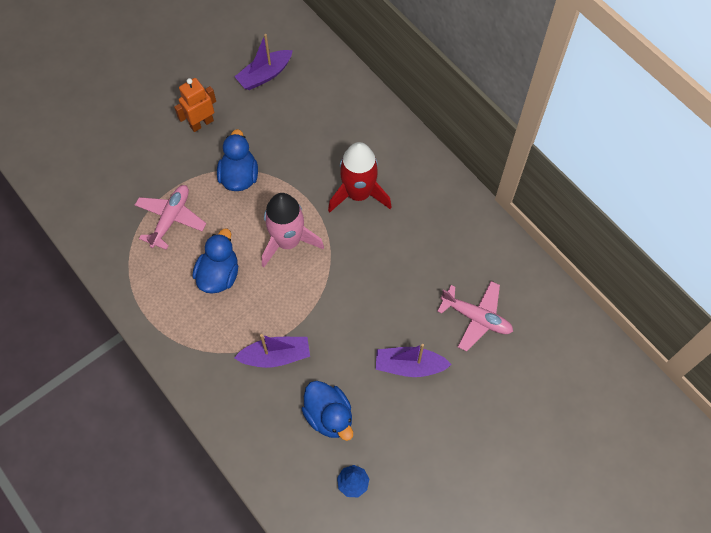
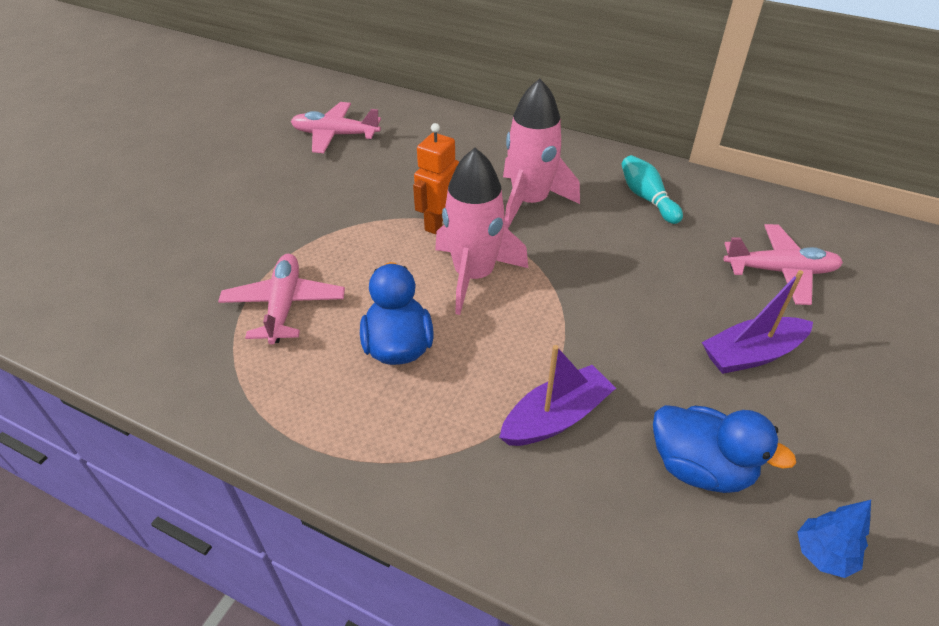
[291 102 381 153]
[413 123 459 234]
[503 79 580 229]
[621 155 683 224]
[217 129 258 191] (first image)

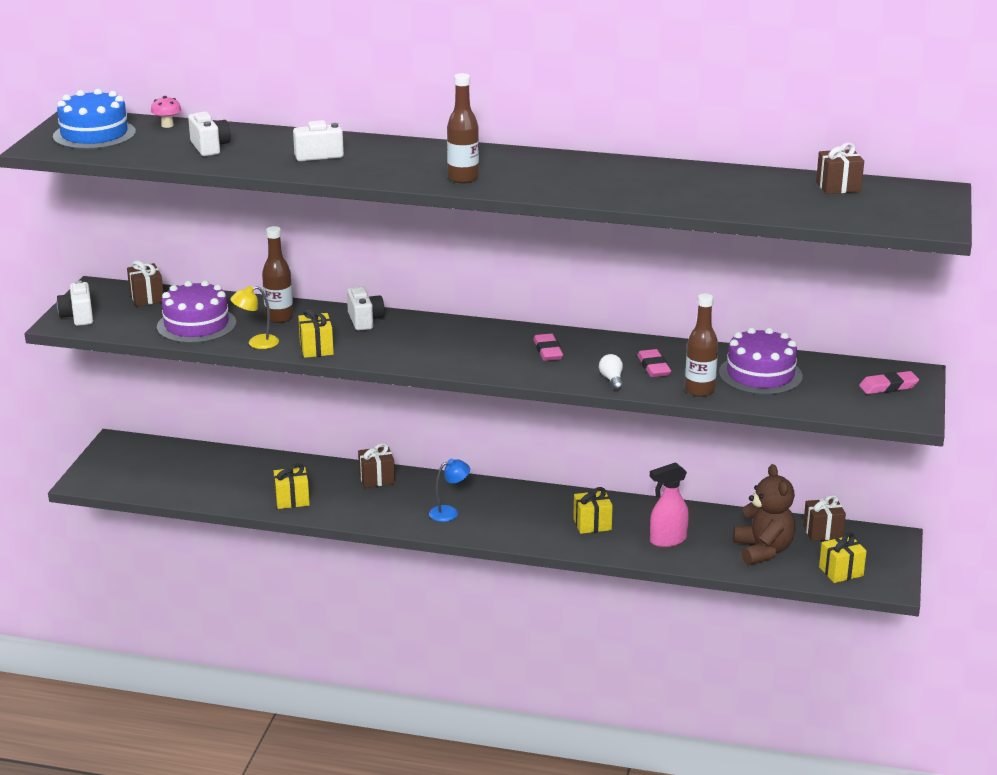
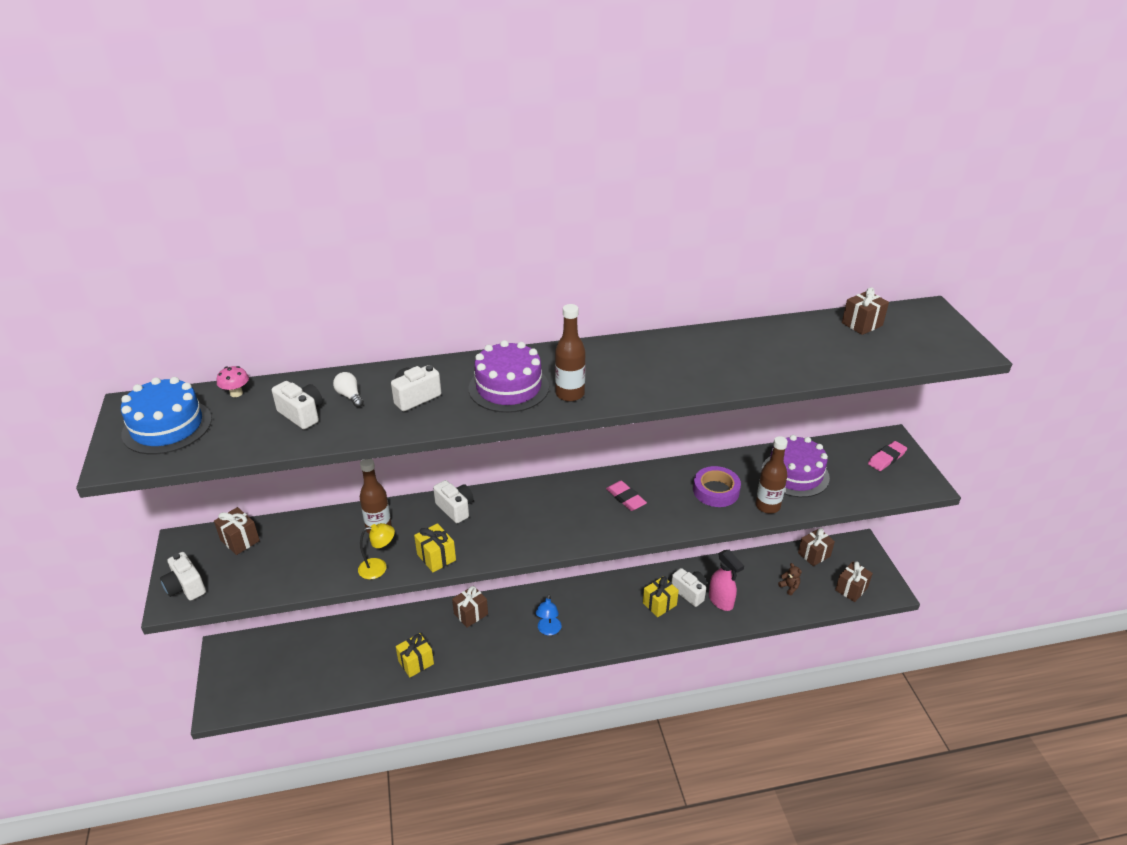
[333 372 364 407]
[358 523 395 579]
[469 340 549 413]
[536 594 561 635]
[672 568 707 607]
[693 466 741 507]
[709 550 744 611]
[778 563 802 595]
[835 561 873 602]

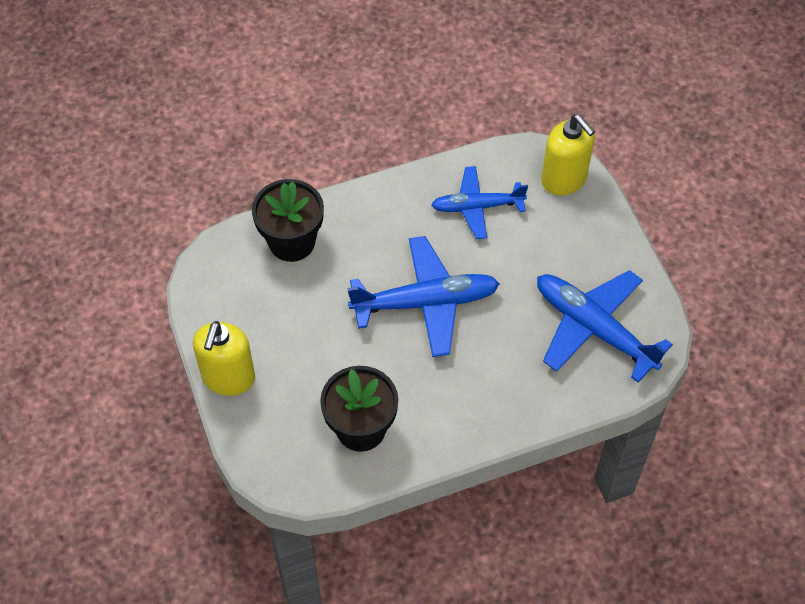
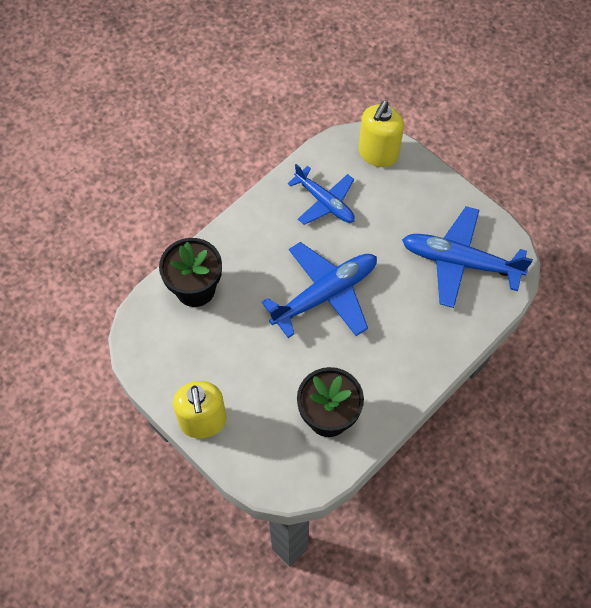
[288 164 355 225]
[359 101 404 167]

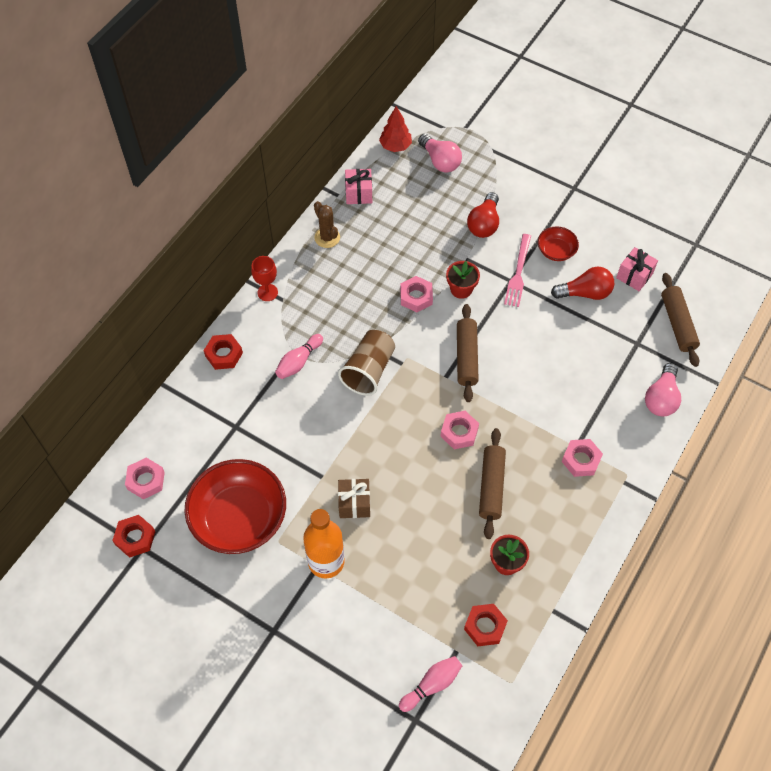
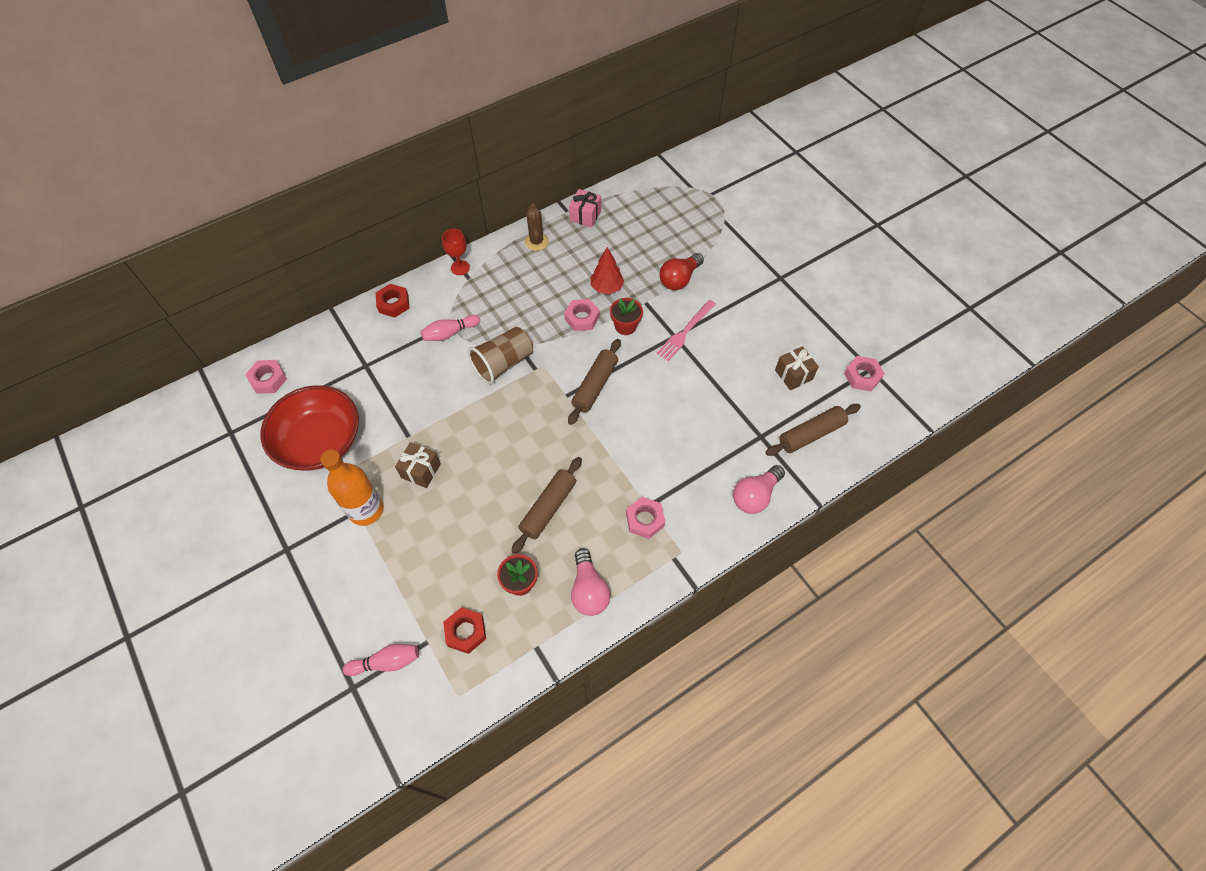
[571 548 611 616]
[591 247 624 294]
[765 404 861 456]
[775 346 819 390]
[844 356 885 391]
[112 515 156 558] (first image)
[538 227 579 261] (first image)
[551 267 614 300] (first image)

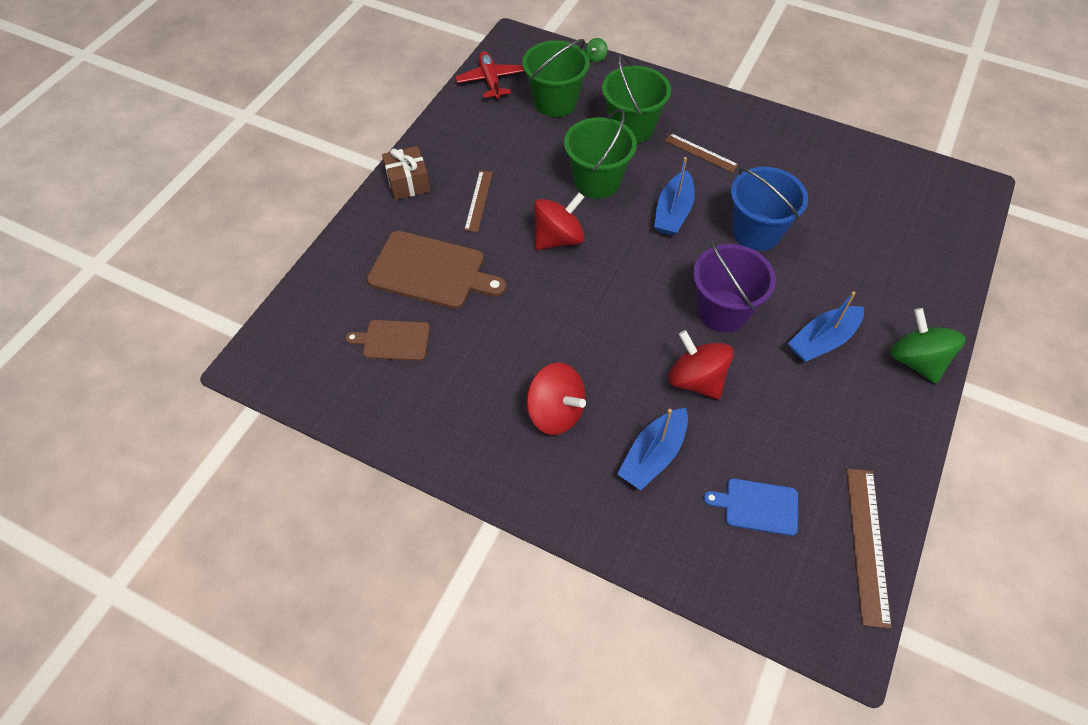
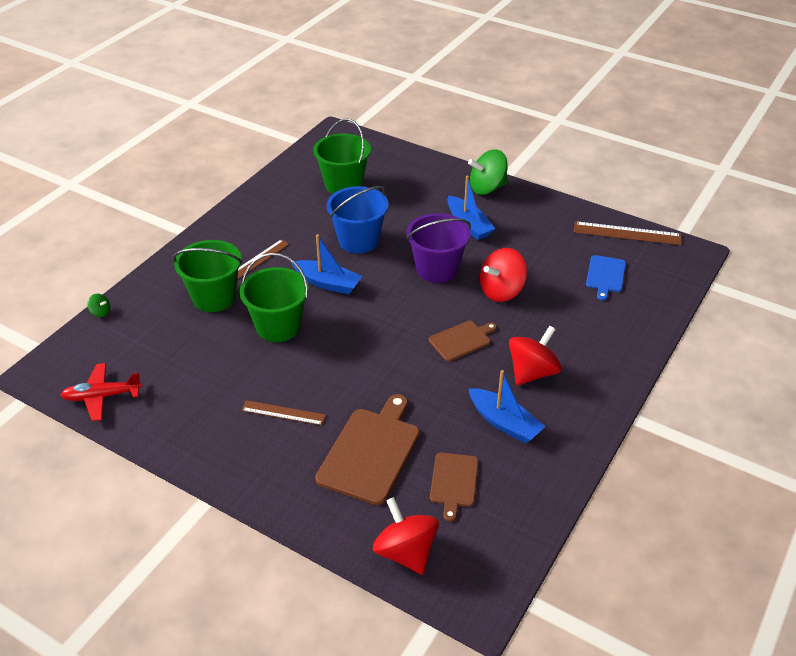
[313 119 371 194]
[373 497 439 575]
[429 321 497 361]
[468 370 545 443]
[382 146 430 200] (first image)

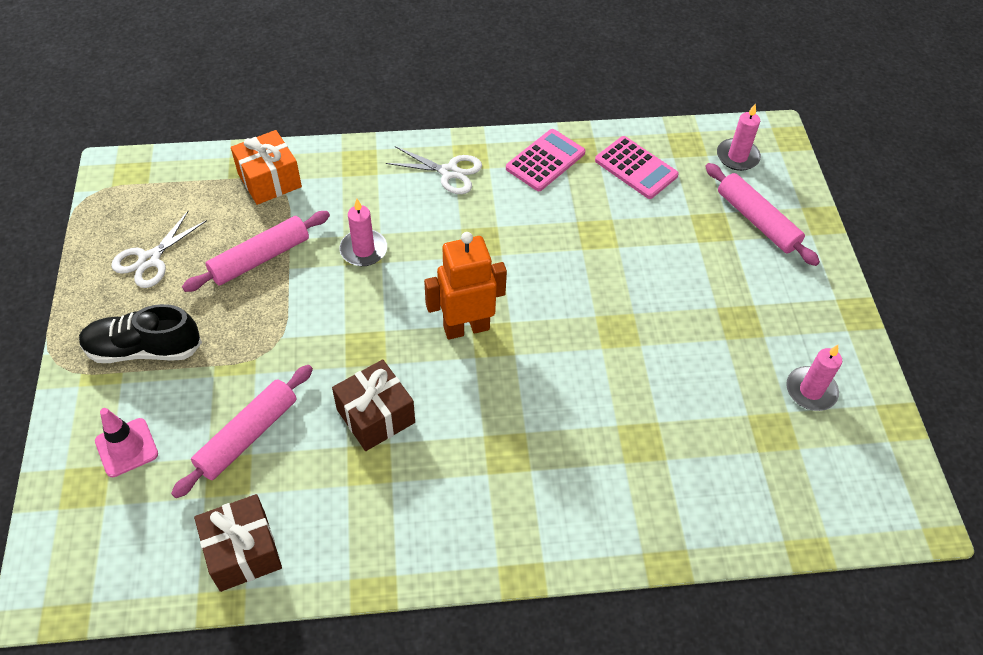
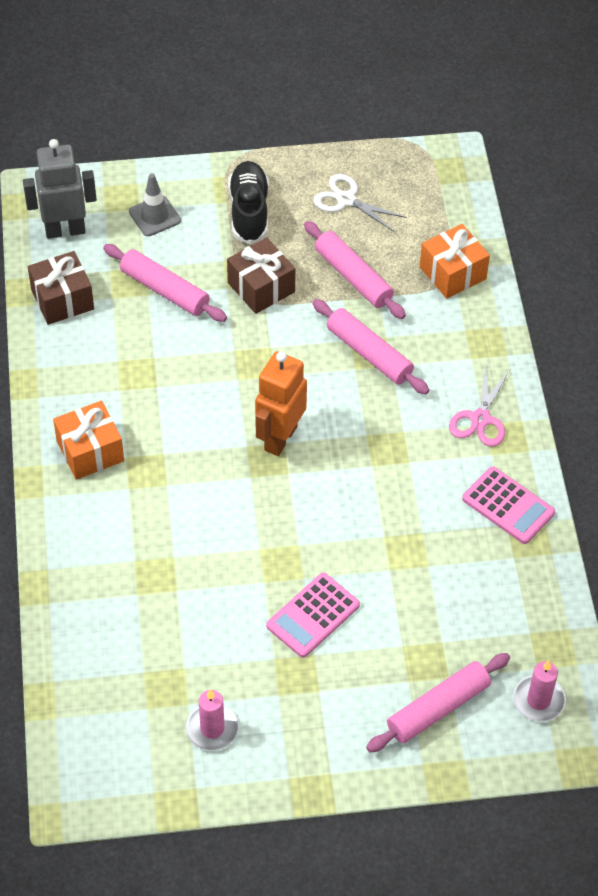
[23 139 97 239]
[53 401 124 480]
[129 173 181 236]
[227 238 295 314]
[255 351 307 456]
[266 573 360 658]
[312 299 429 394]
[449 366 510 447]

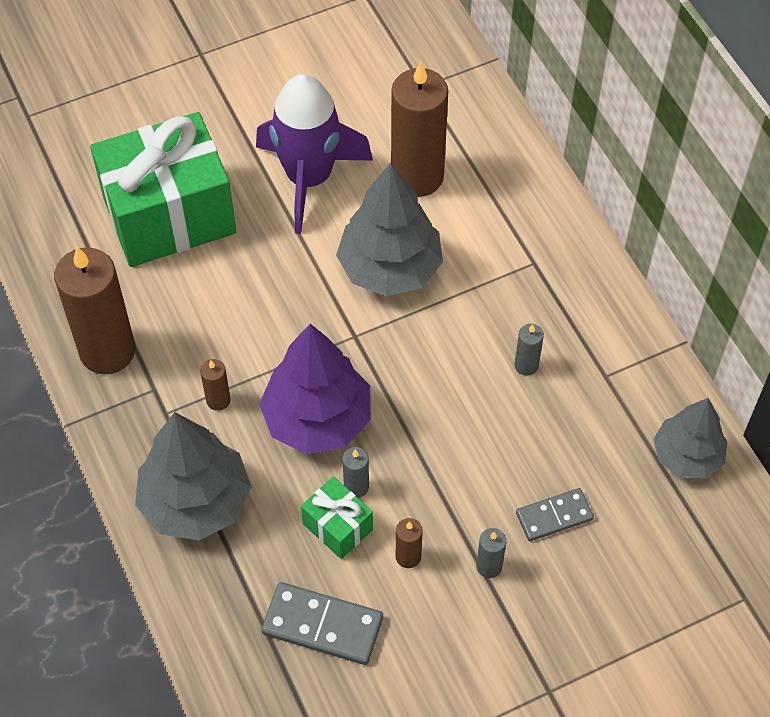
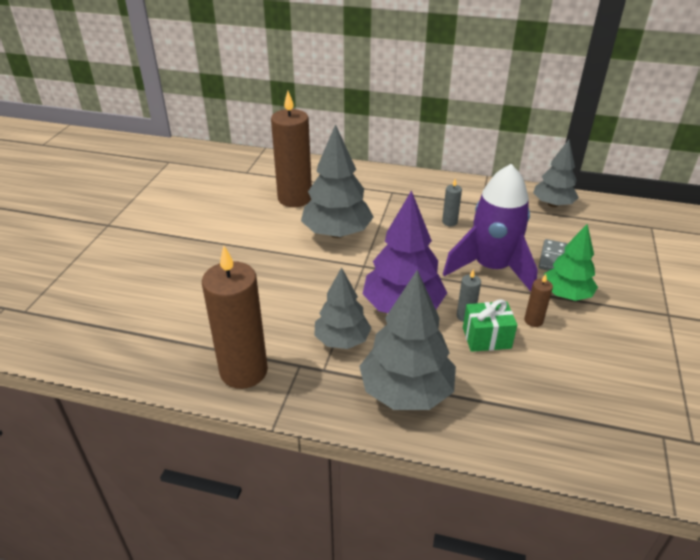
[314 267 371 349]
[443 164 538 291]
[544 224 598 301]
[90 112 236 267] (first image)
[262 582 383 665] (first image)

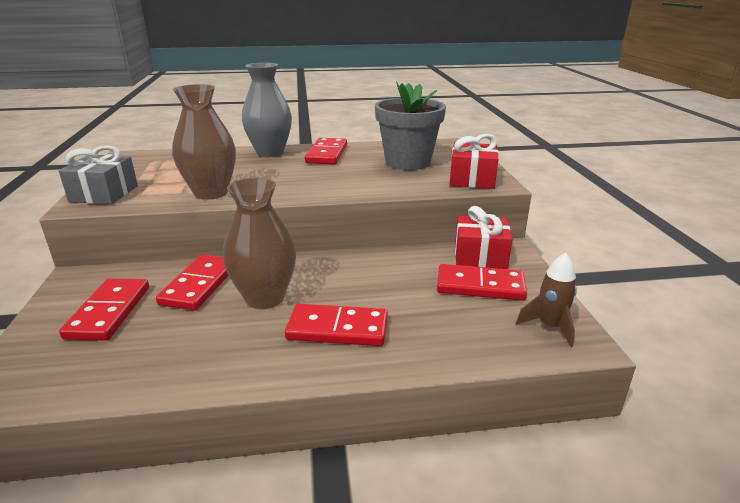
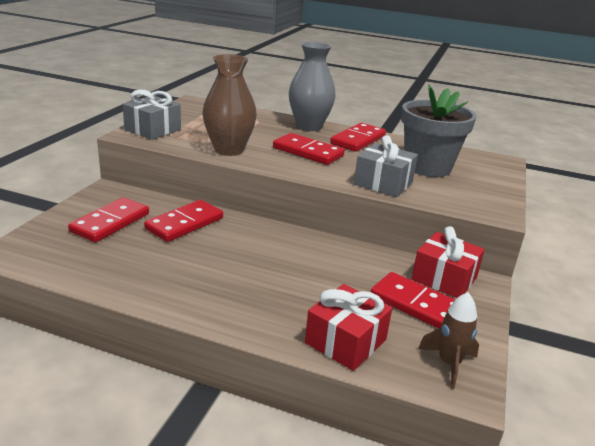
[273 133 345 165]
[305 284 392 371]
[354 135 418 197]
[223 178 296 309] (first image)

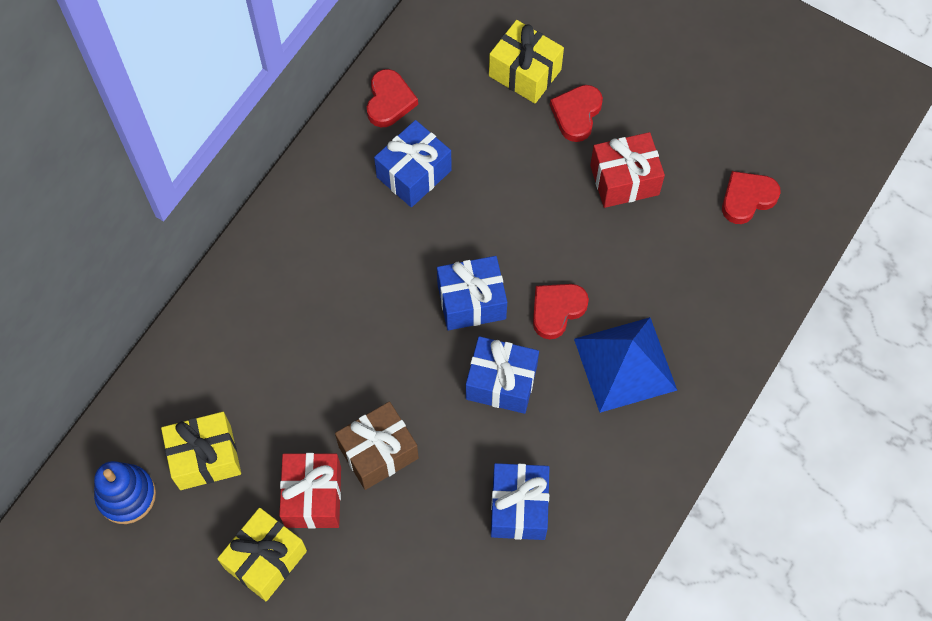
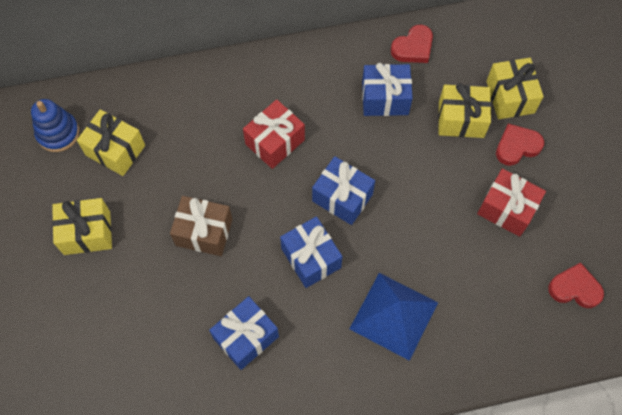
[243 99 305 169]
[438 83 491 138]
[533 284 589 339] (first image)

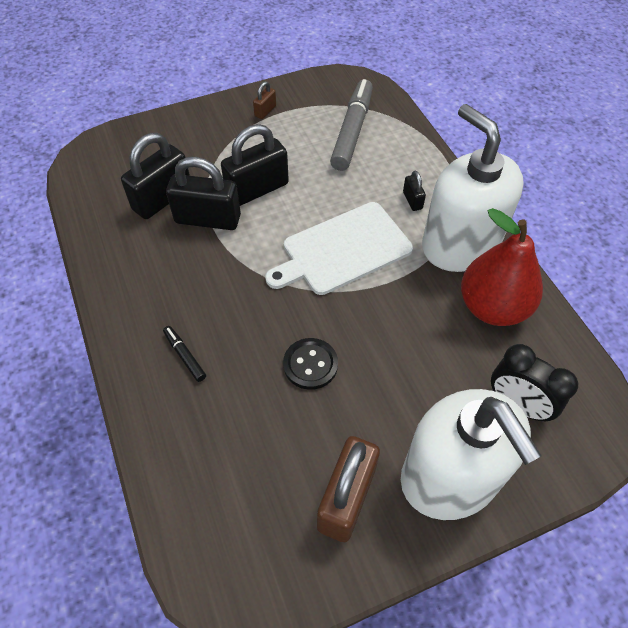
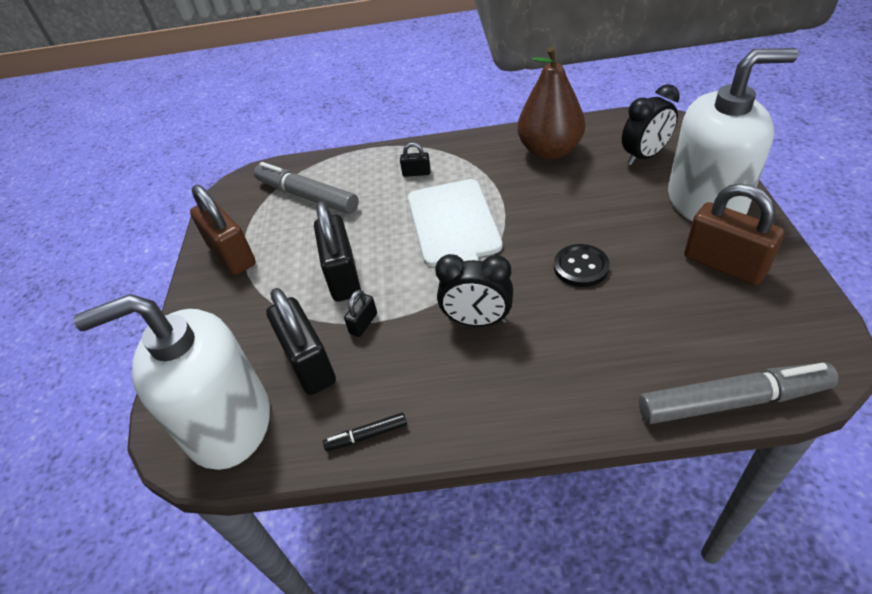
[73 294 270 470]
[190 185 256 275]
[323 413 407 451]
[344 290 377 337]
[435 254 513 327]
[518 47 585 160]
[639 363 839 424]

